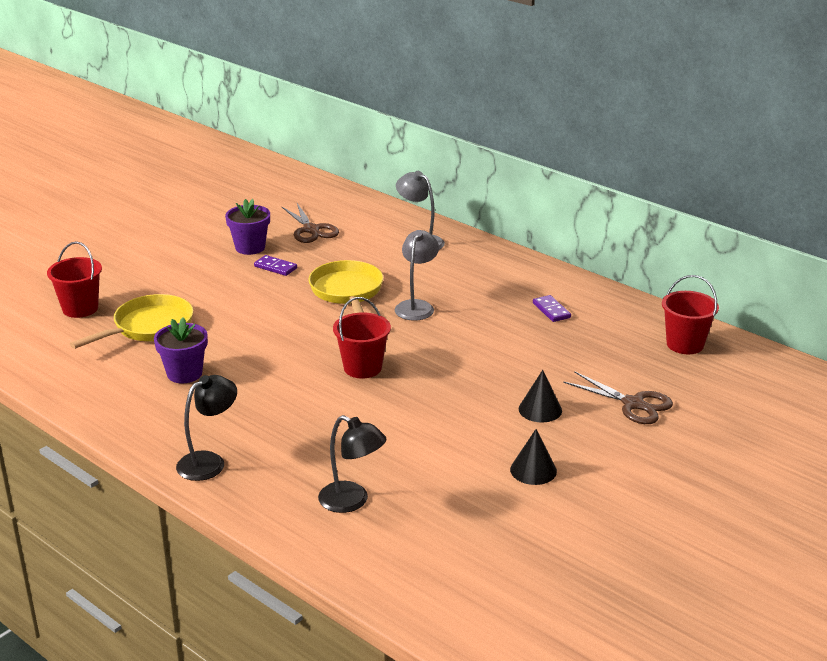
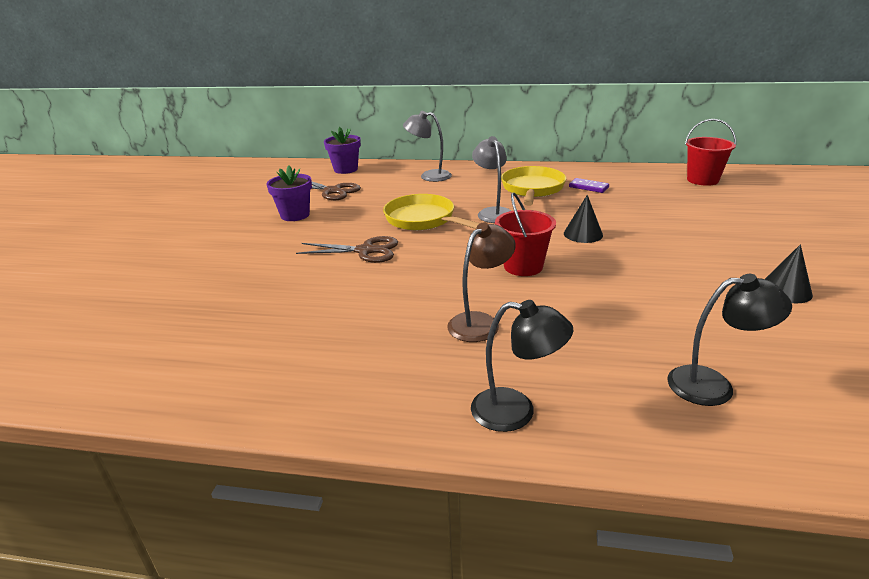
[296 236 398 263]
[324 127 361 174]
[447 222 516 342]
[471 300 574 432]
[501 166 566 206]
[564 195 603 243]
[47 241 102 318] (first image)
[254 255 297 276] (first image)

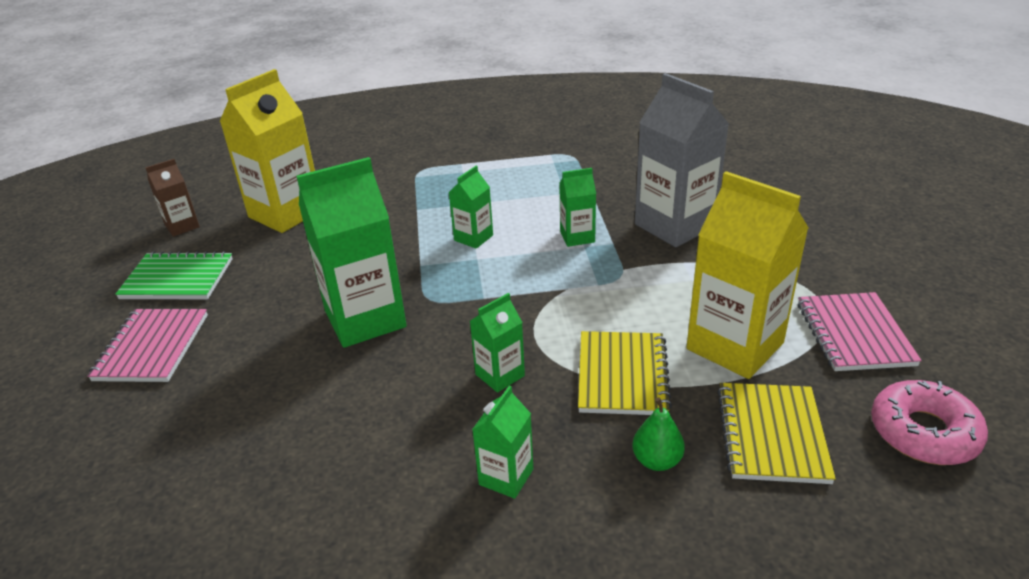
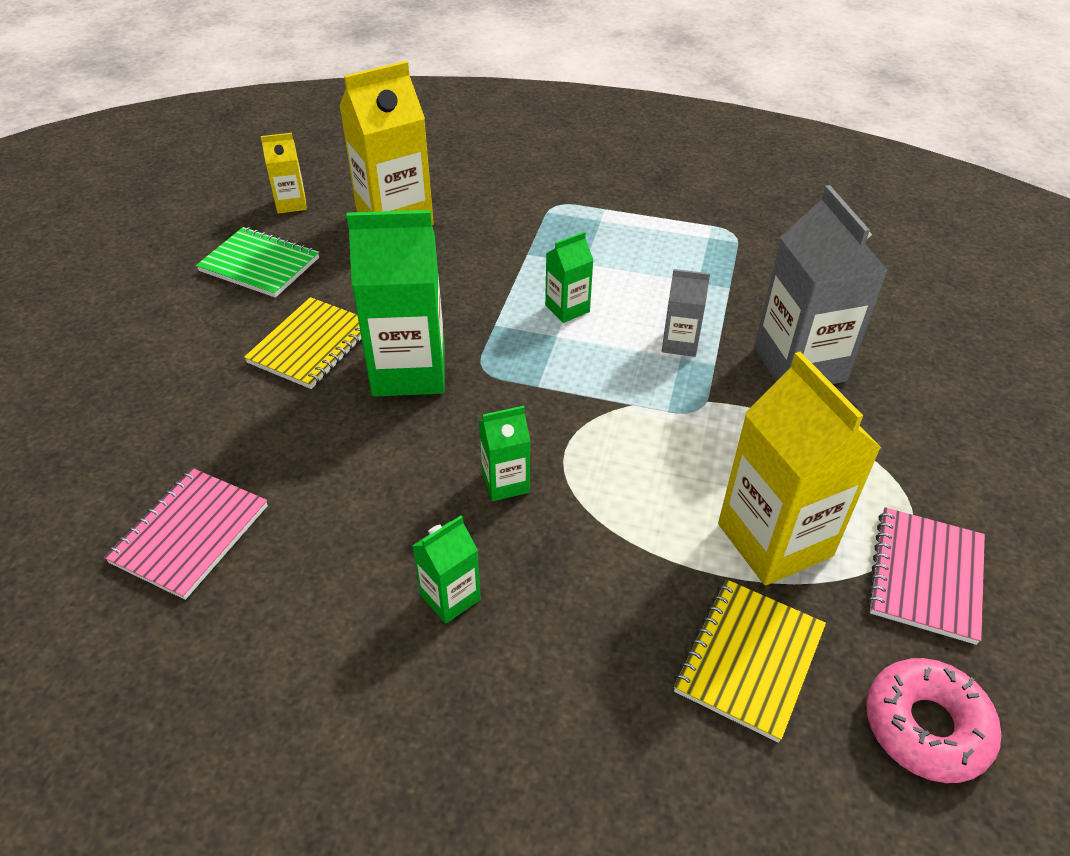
[104 468 268 600]
[244 297 362 389]
[261 133 307 214]
[662 269 710 357]
[632 397 685 471] (first image)

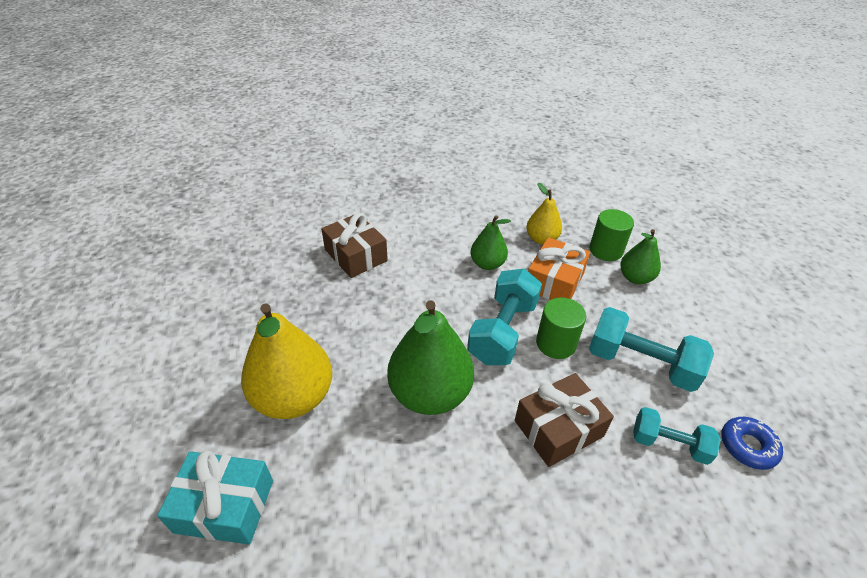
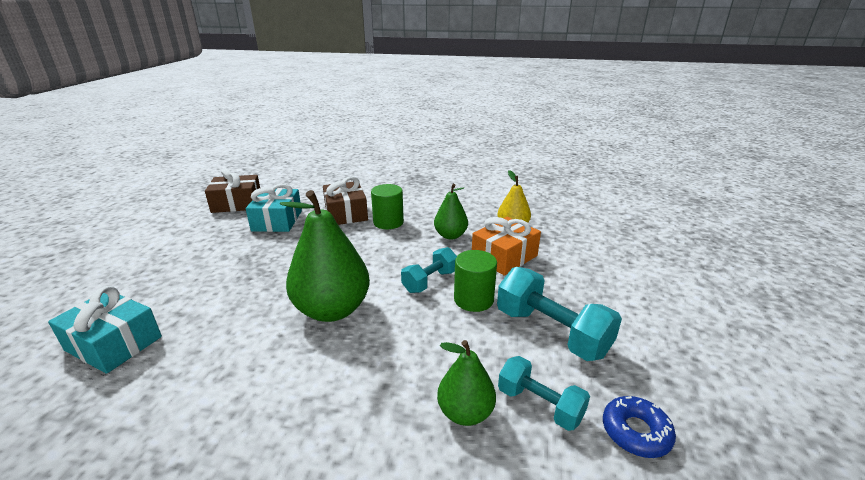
[205 168 260 213]
[246 184 302 232]
[371 184 404 229]
[401 247 457 293]
[437 340 496 426]
[241 304 332 419] (first image)

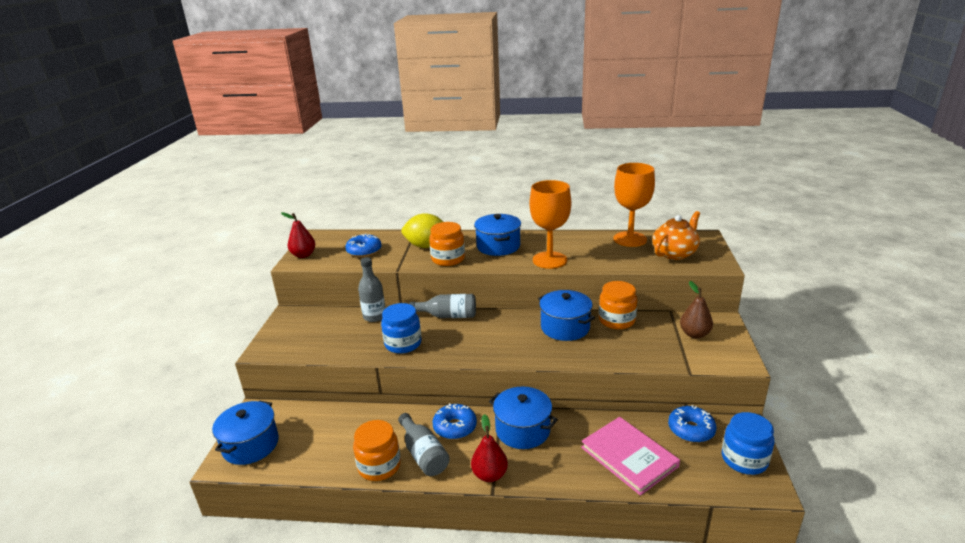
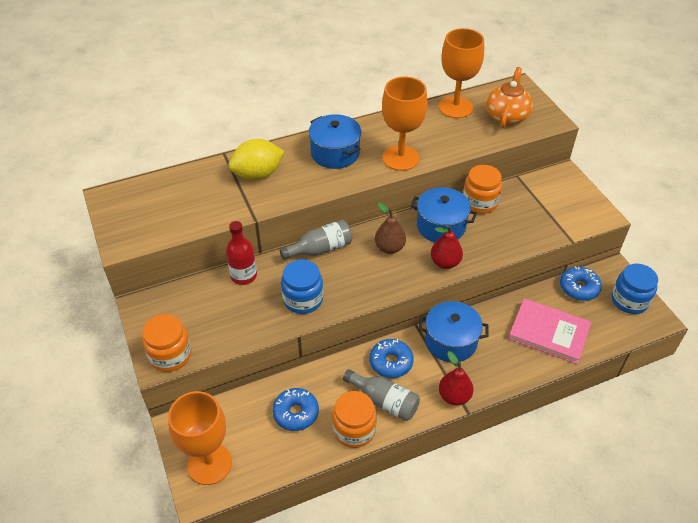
[142 314 192 372]
[168 391 232 485]
[226 221 257 285]
[272 388 319 431]
[375 202 406 254]
[431 225 463 269]

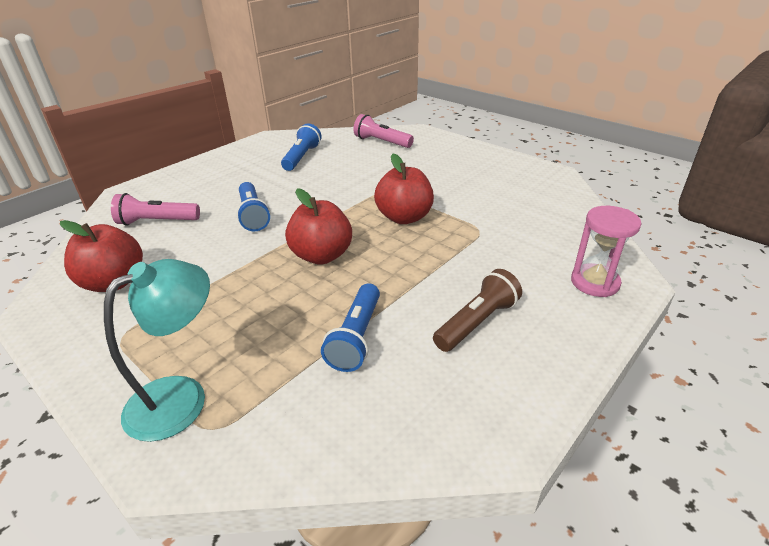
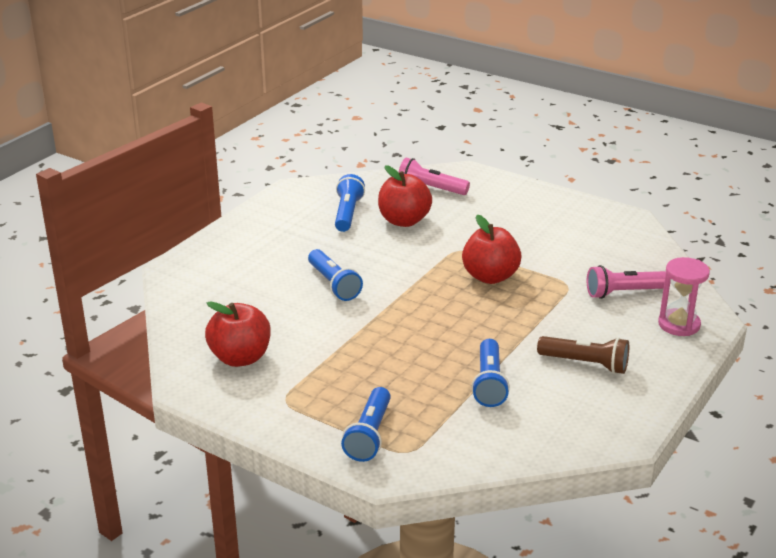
[341 387 391 462]
[378 165 432 227]
[537 336 629 374]
[587 265 671 299]

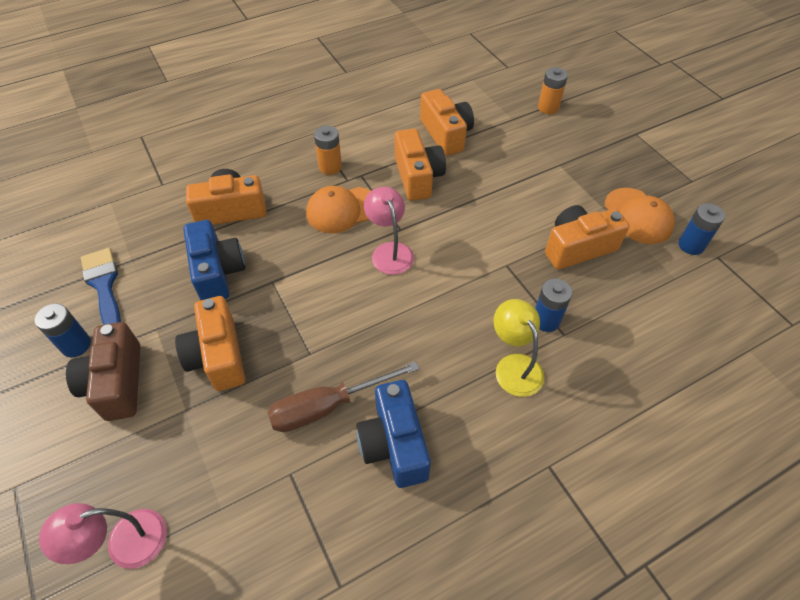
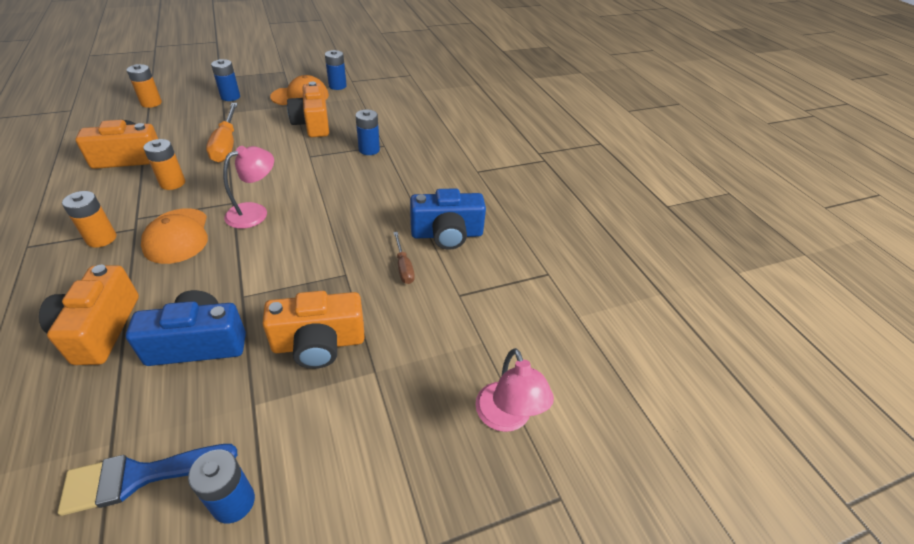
[143 139 185 190]
[206 103 238 163]
[211 59 240 101]
[223 146 274 229]
[393 232 415 284]
[66 322 140 421] (first image)
[494 299 544 397] (first image)

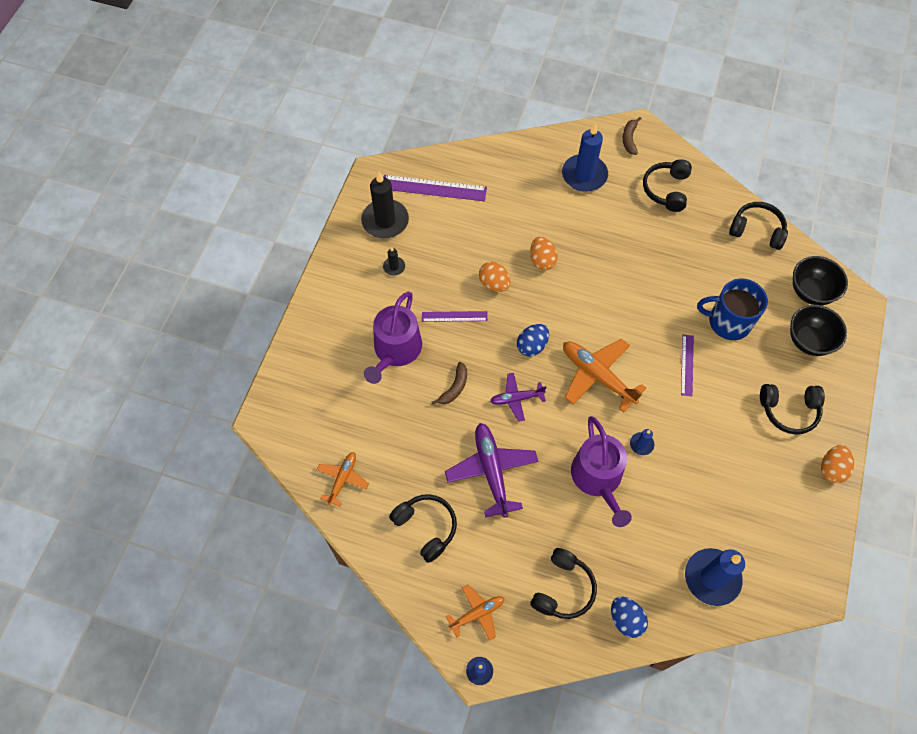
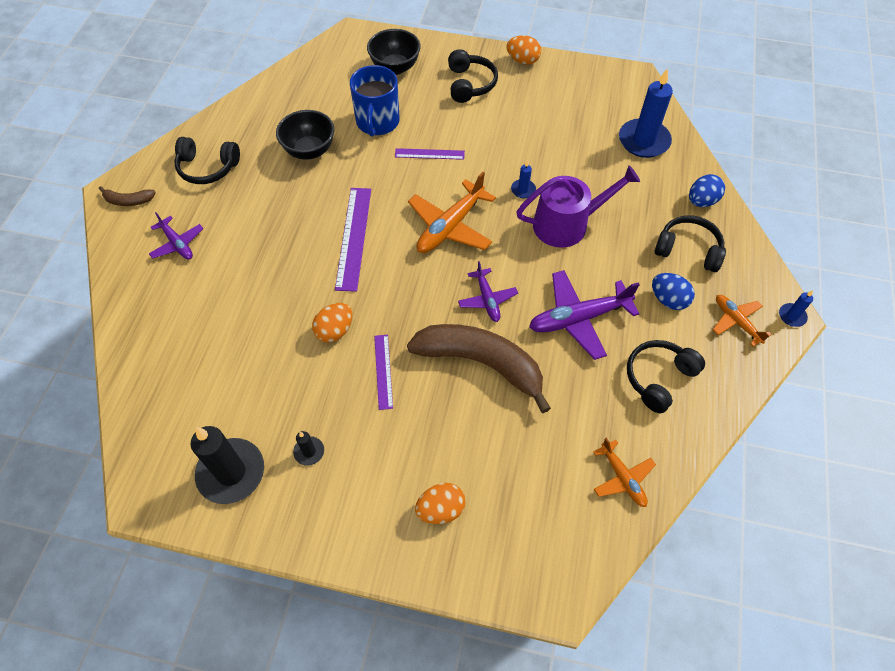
[149 212 203 260]
[276 110 334 160]
[335 188 371 292]
[407 324 551 413]
[415 483 466 524]
[593 437 656 507]
[652 273 695 310]
[364 292 422 384] (first image)
[729 202 788 250] (first image)

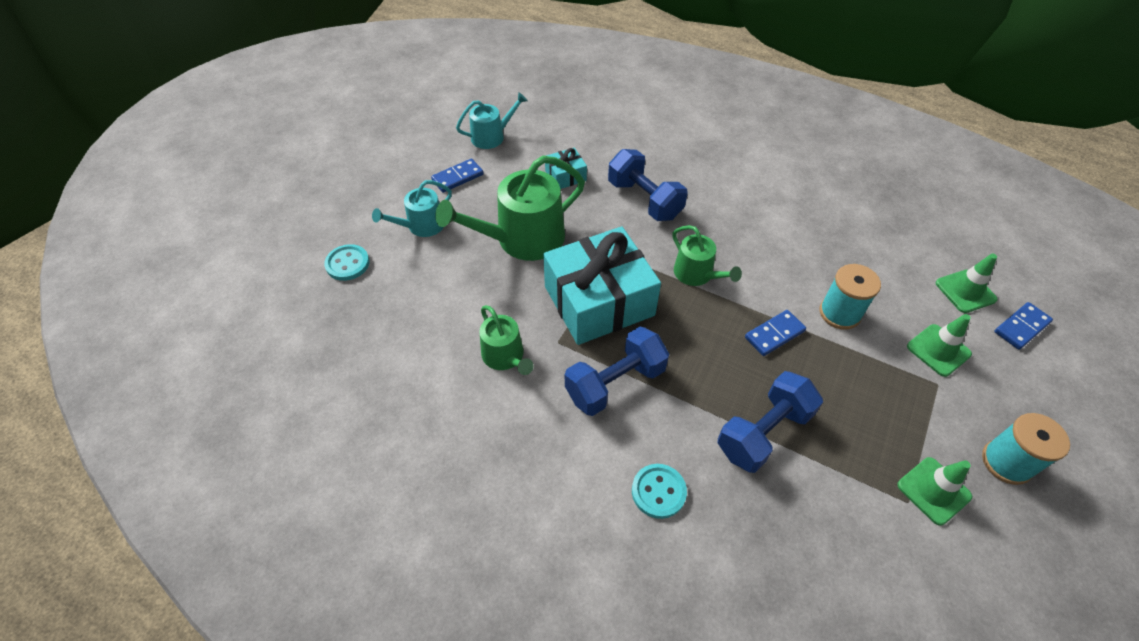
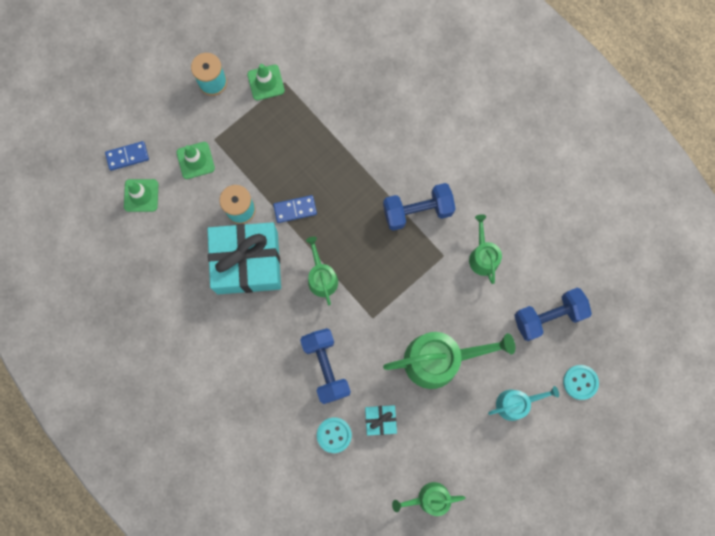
[207 222 281 294]
[317 418 352 453]
[392 482 465 516]
[514 288 592 341]
[431 158 484 193] (first image)

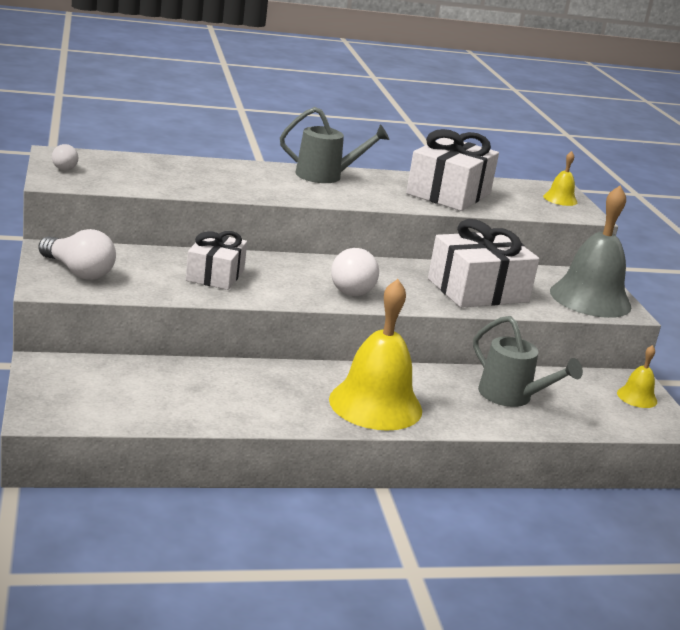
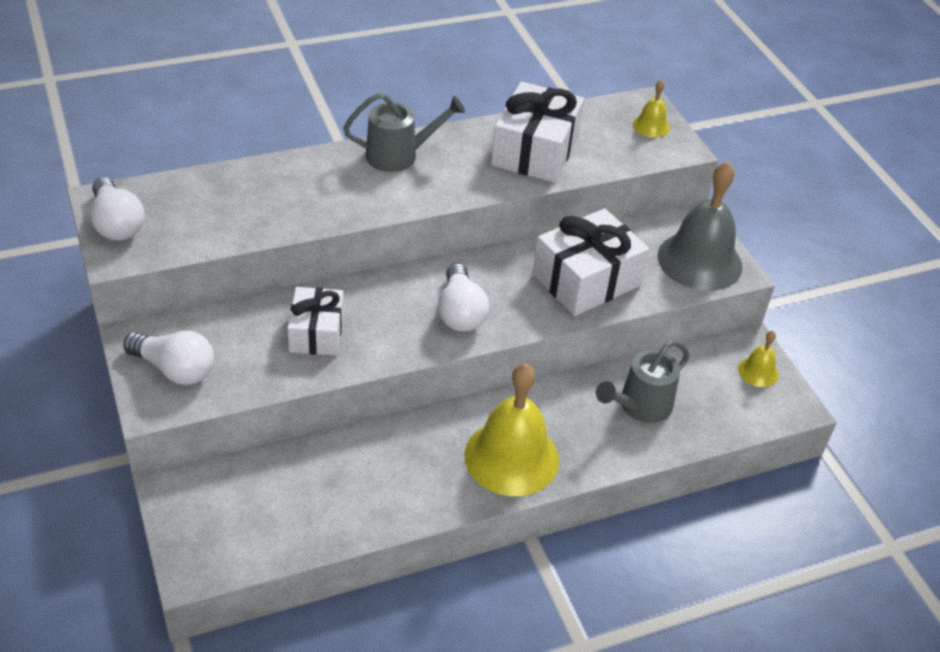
[90 177 145 241]
[596 340 690 423]

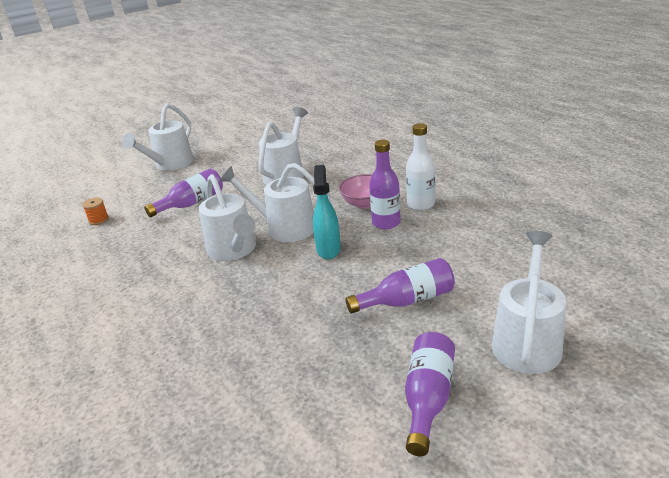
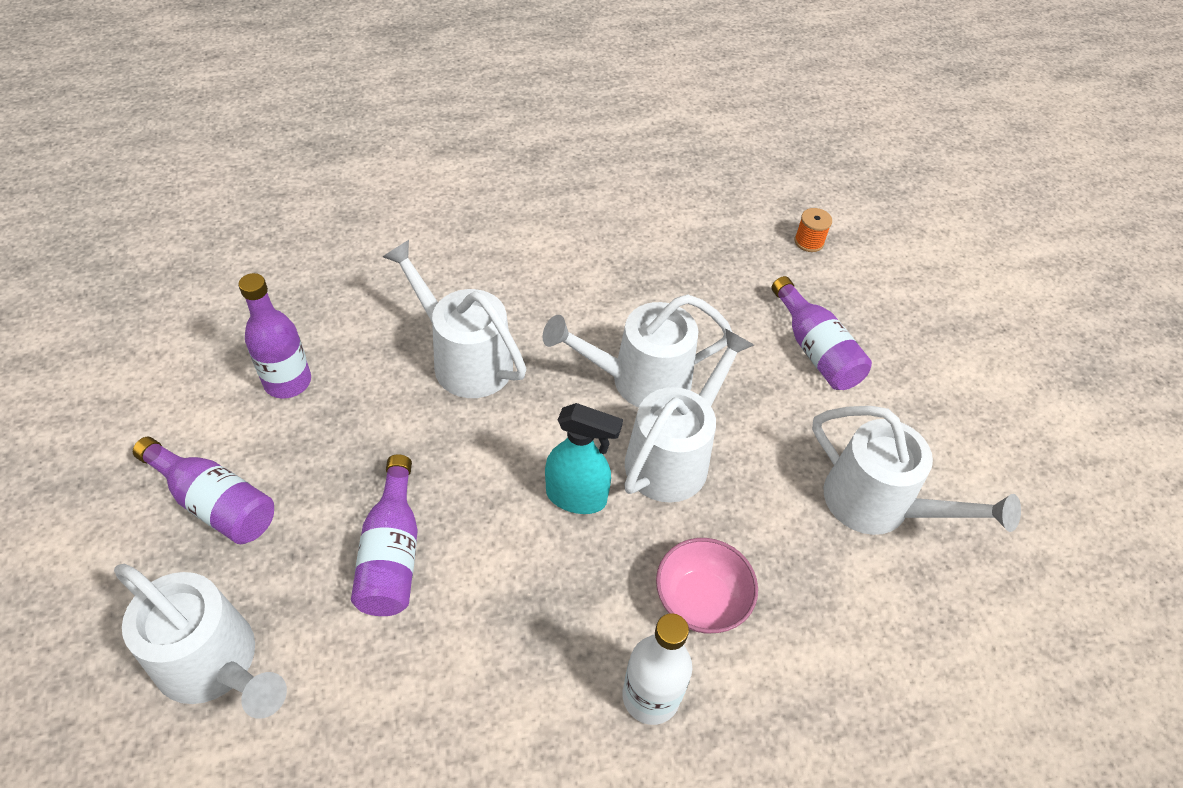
[238 273 311 398]
[383 240 526 398]

